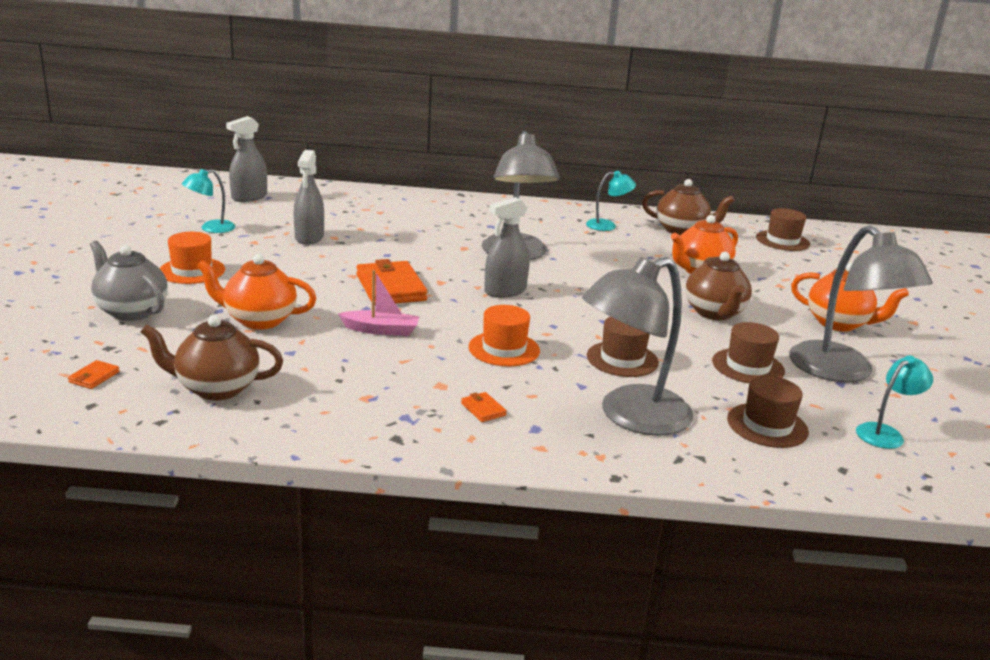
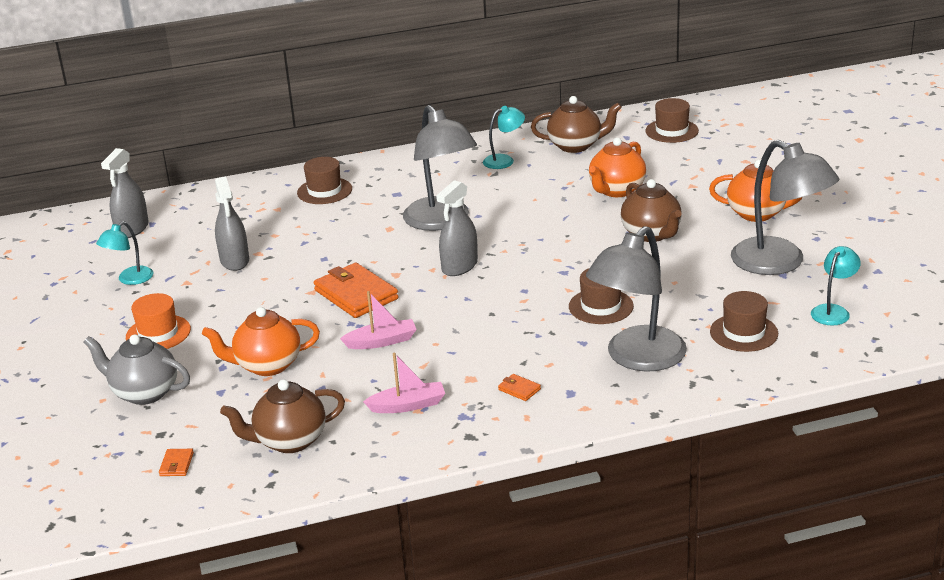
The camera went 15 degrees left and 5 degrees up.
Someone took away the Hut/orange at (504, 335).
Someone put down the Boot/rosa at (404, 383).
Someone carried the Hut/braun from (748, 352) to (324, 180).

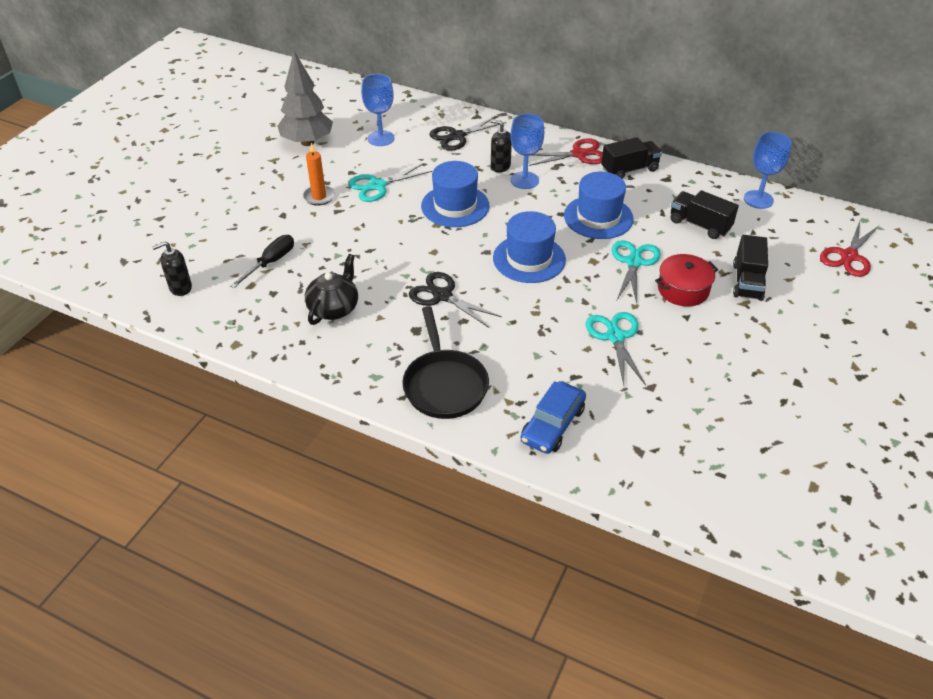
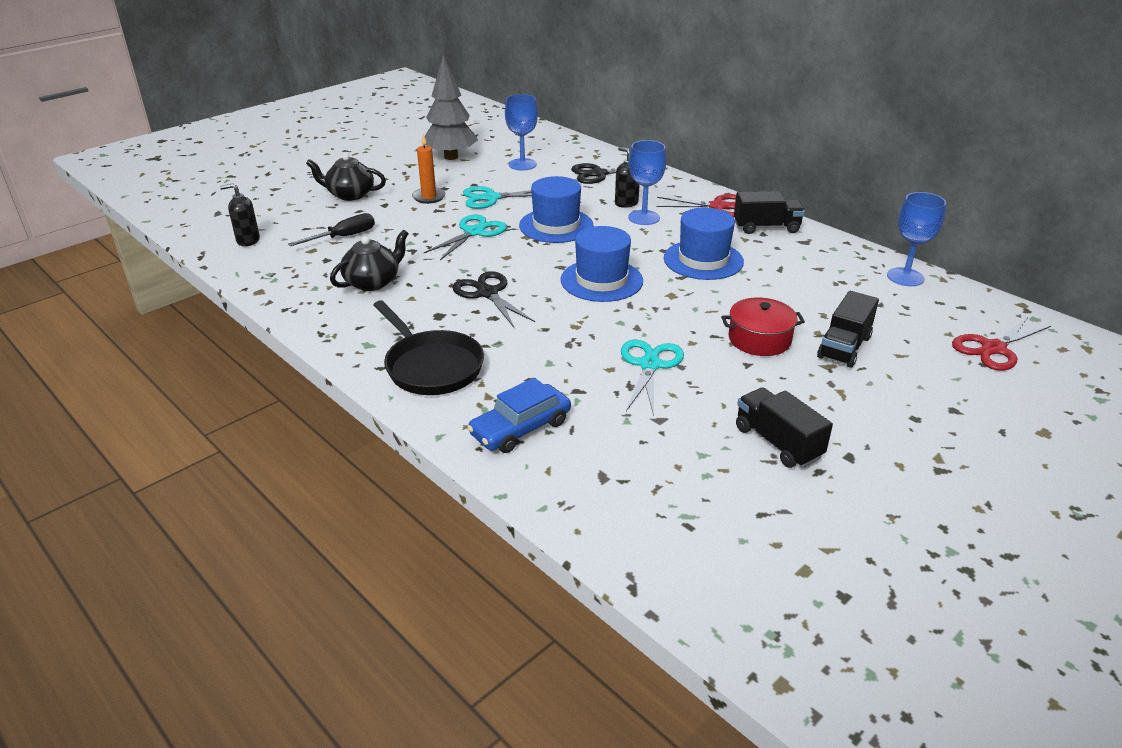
The camera went 20 degrees right and 10 degrees down.
Someone put down the Teekanne/schwarz at (346, 177).
Someone carried the Schere/türkis from (636, 271) to (465, 237).
Someone carried the Lastwagen/schwarz from (704, 214) to (784, 427).
Someone rotated the Pfanne/schwarz at (445, 362) by 45 degrees counterclockwise.

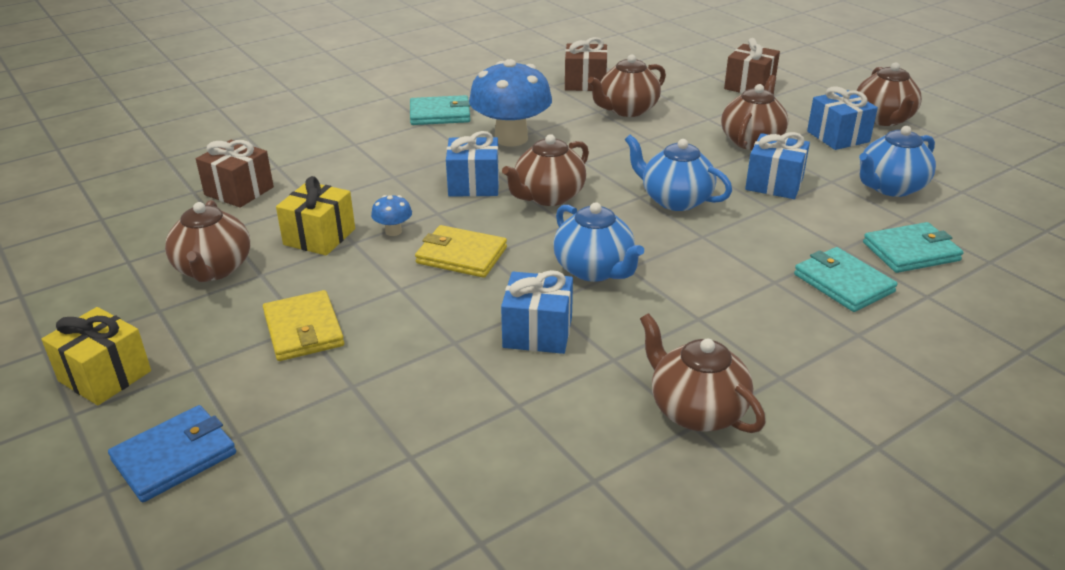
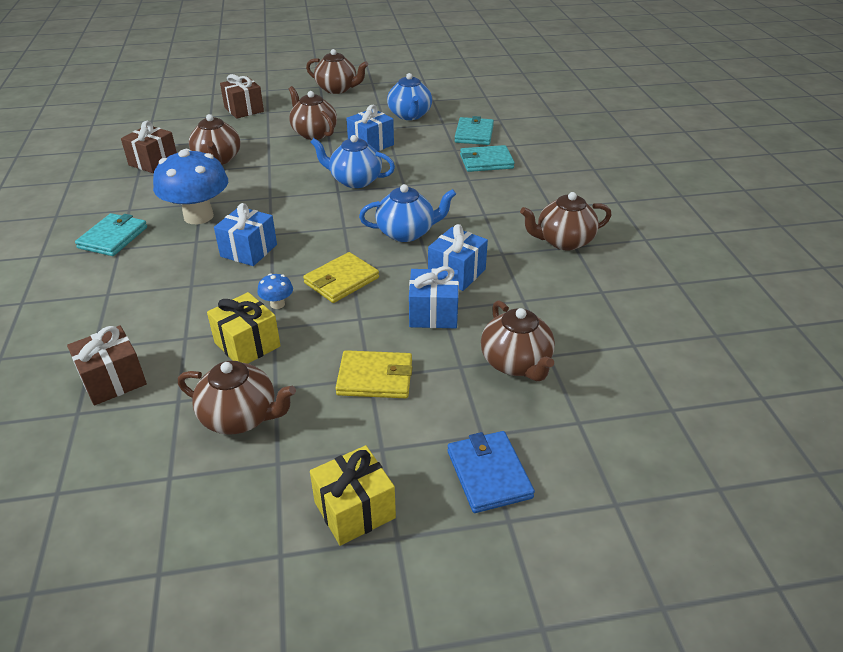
The camera went 65 degrees left and 5 degrees up.
Someone carried the Teekanne/braun from (545, 170) to (518, 340).
Someone carried the Geschenk/blau from (842, 118) to (434, 297).
Someone rotated the Teekanne/blau at (678, 172) by 45 degrees clockwise.

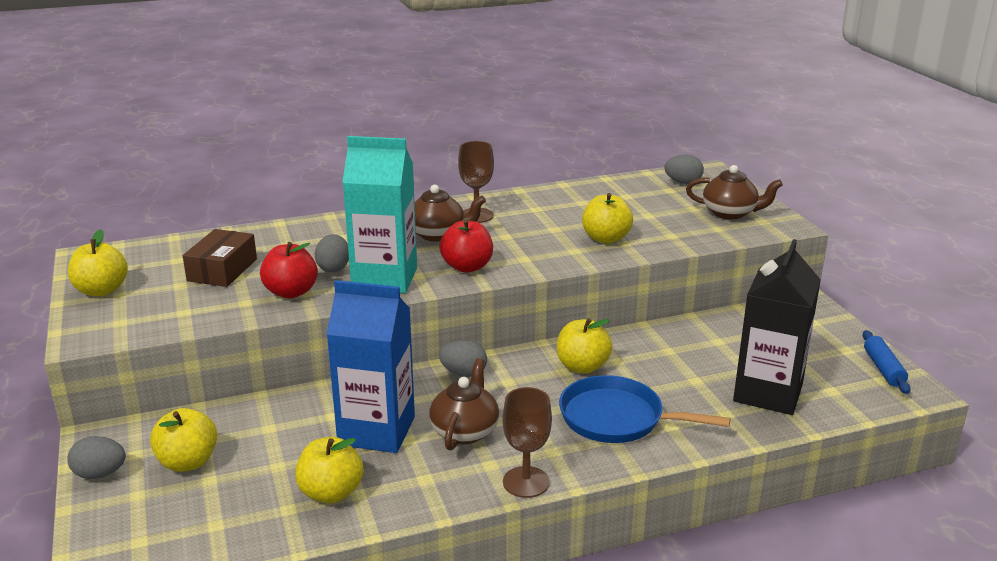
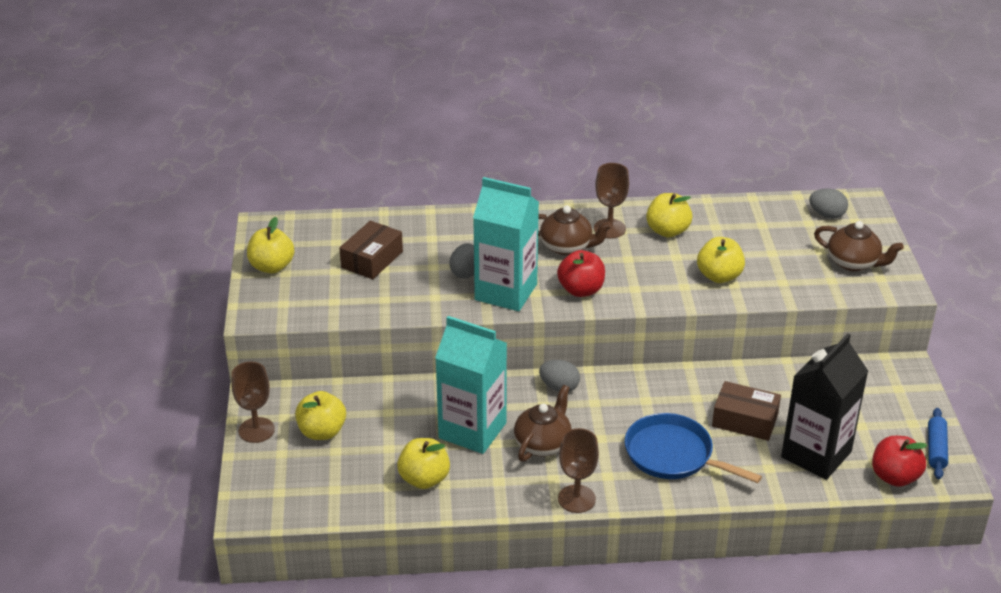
The camera went 15 degrees right and 10 degrees up.
Someone put down the Schachtel/braun at (746, 411).
Someone carried the Apfel/rot from (289, 270) to (899, 461).
Someone carried the Apfel/gelb from (585, 346) to (669, 215).
Someone swapped the Ei/grau at (96, 457) for the Kelch/braun at (253, 402).
Someone repainted the Getränkekarton/blau at (371, 366), which became the Getränkekarton/türkis at (471, 385).

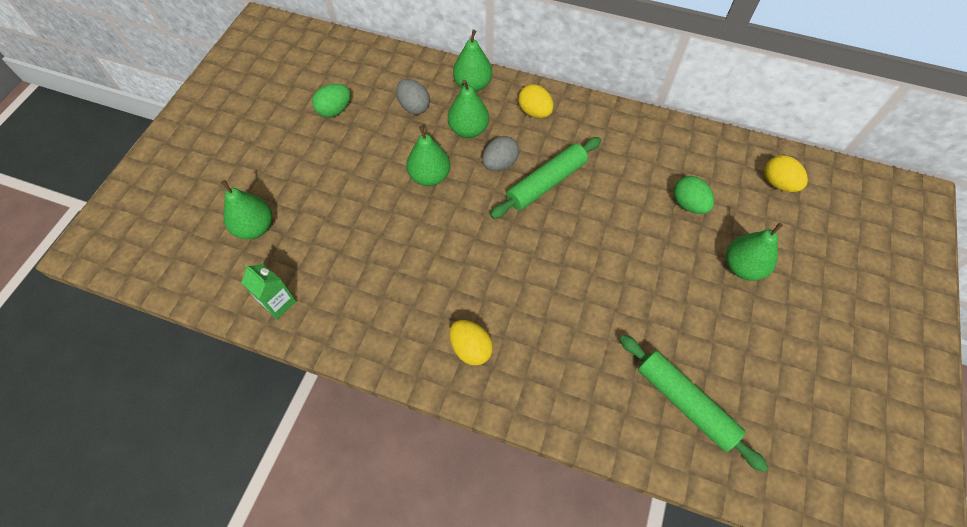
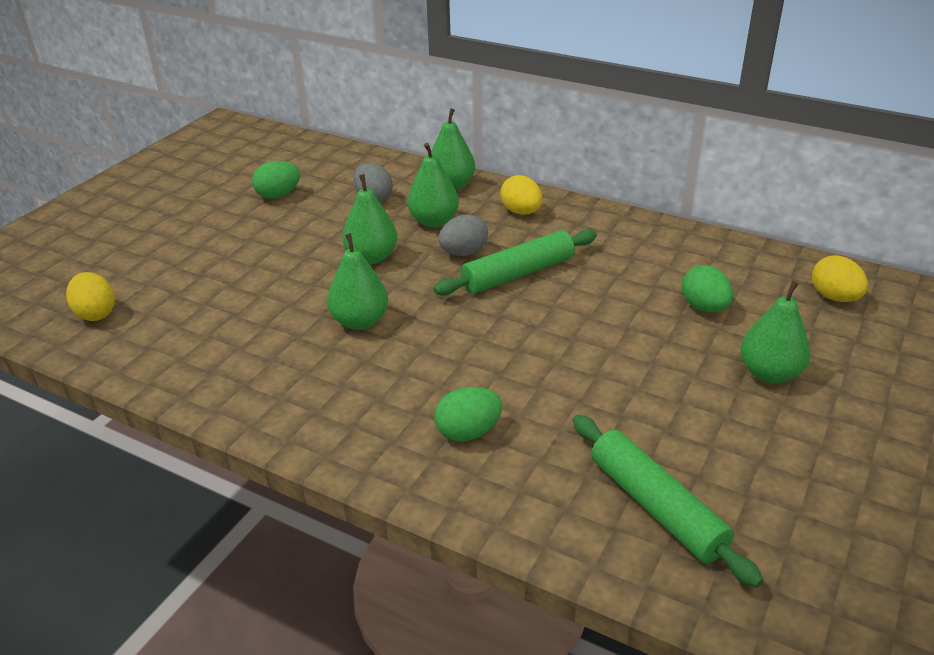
The camera went 10 degrees right and 25 degrees down.
Someone took away the Getränkekarton/grün at (268, 291).
Someone put down the Ei/grün at (468, 414).
Someone carried the Birne/grün from (246, 209) to (357, 281).
Someone carried the Ei/gelb from (471, 342) to (90, 296).

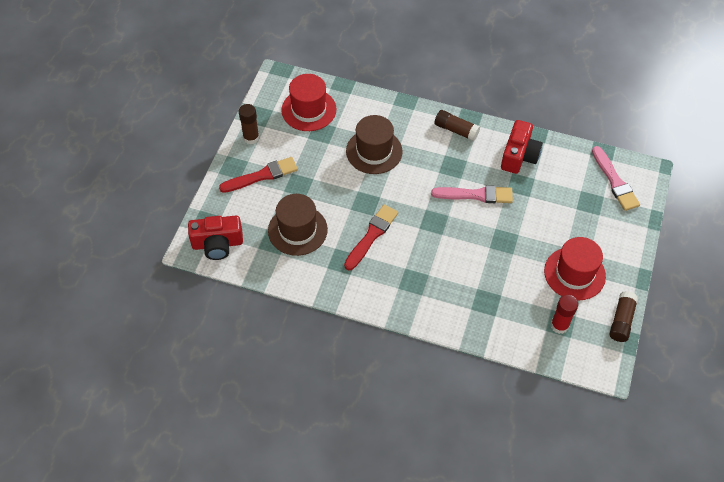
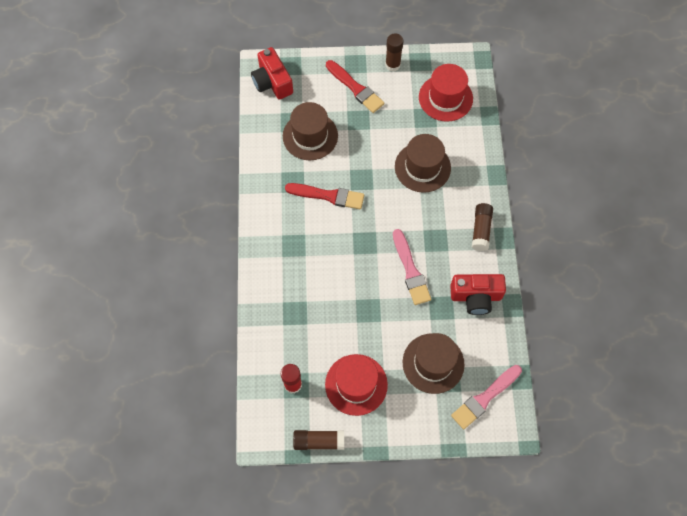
The camera went 70 degrees right and 10 degrees up.
Someone put down the Hut/braun at (434, 363).

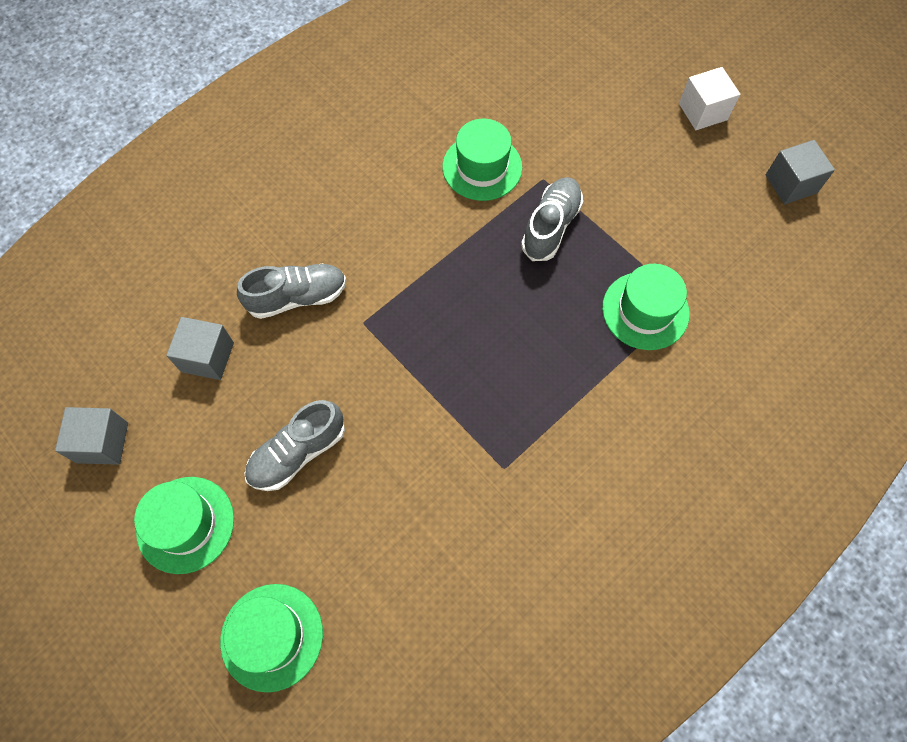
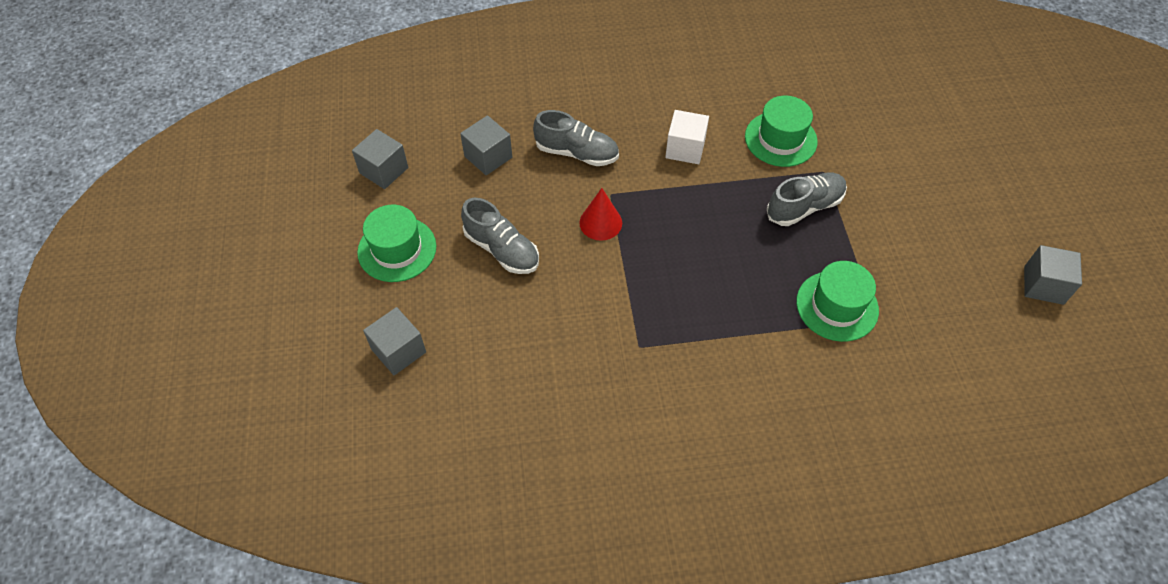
The camera went 35 degrees right and 10 degrees down.
Someone put down the Kegel/rot at (600, 214).
Someone carried the Kubus/weiß from (709, 98) to (687, 137).
Someone swapped the Hut/grün at (271, 638) for the Kubus/grau at (394, 341).
Someone rotated the Schuh/grau at (294, 445) by 135 degrees counterclockwise.

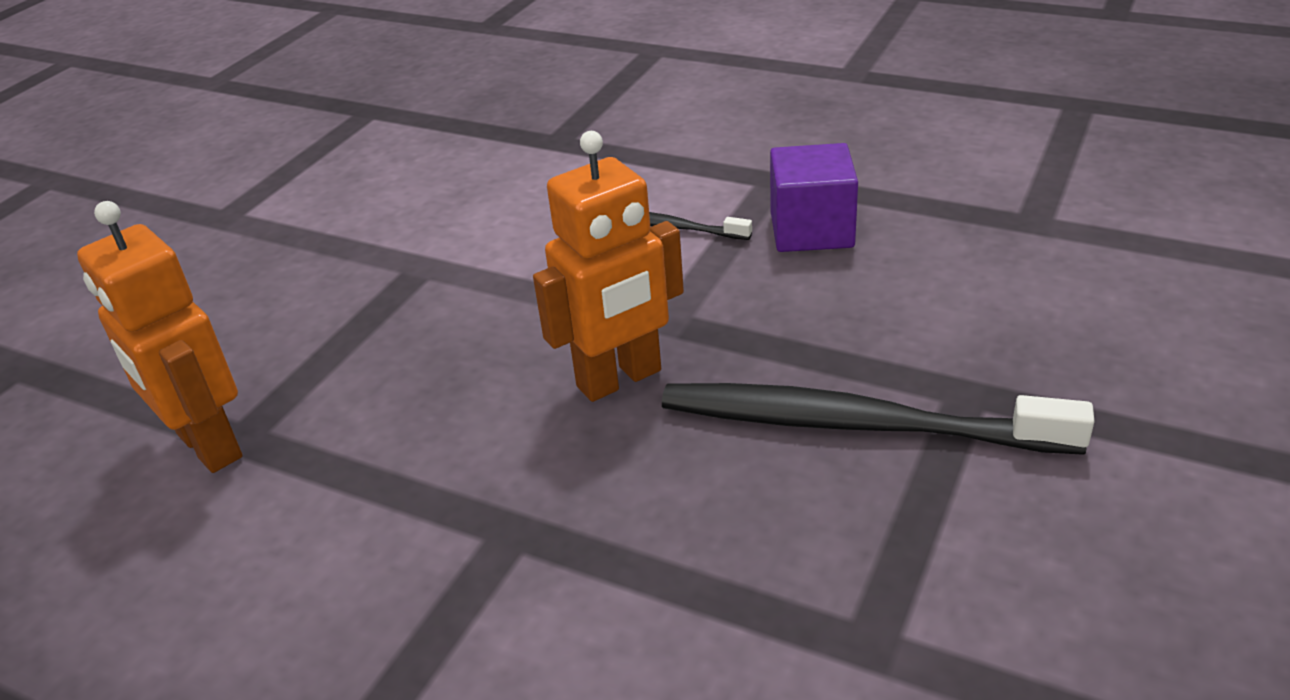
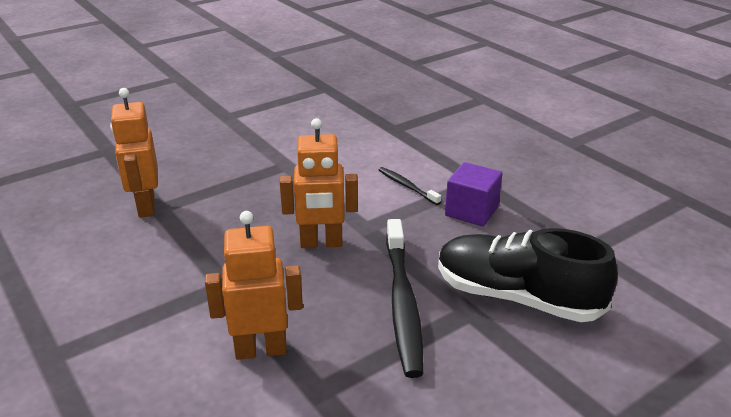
The camera went 25 degrees right and 5 degrees down.
Someone put down the Roboter/orange at (254, 285).
Someone put down the Schuh/schwarz at (528, 275).
Someone rotated the Zahnbürste/schwarz at (878, 419) by 135 degrees counterclockwise.

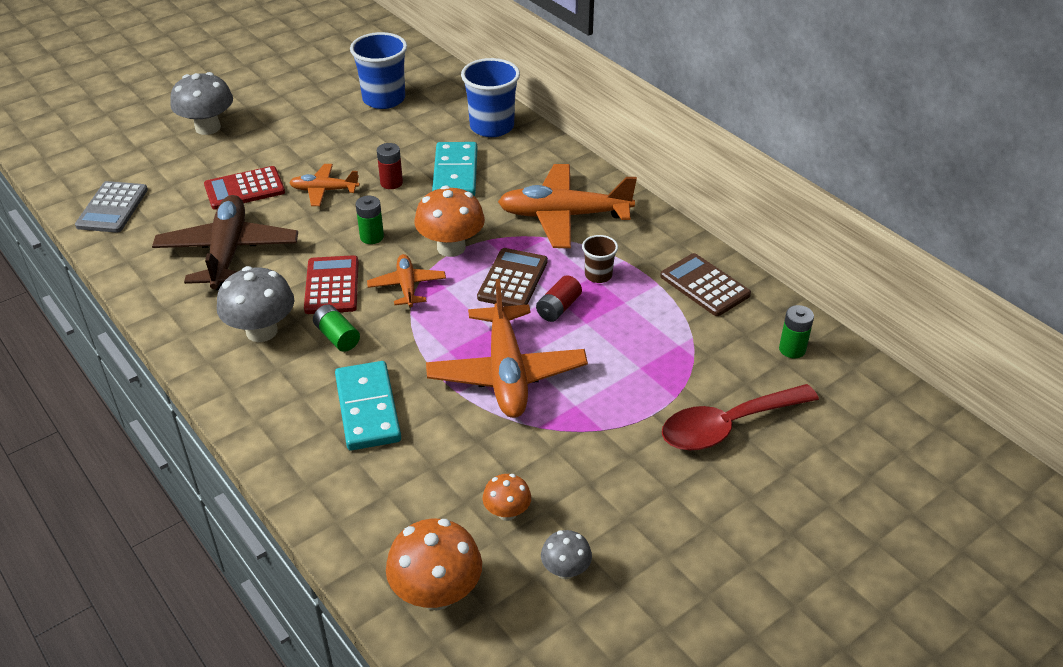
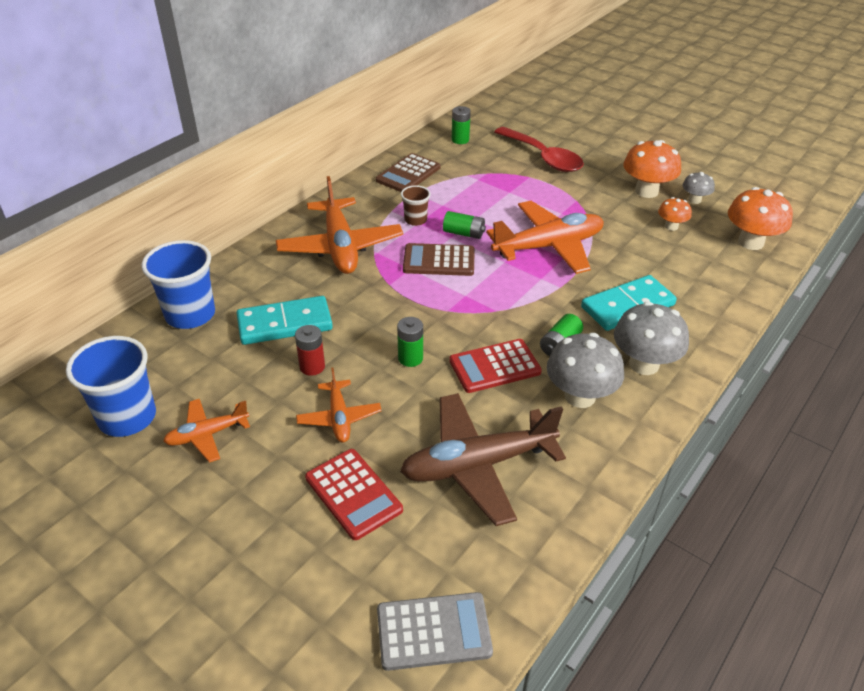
The camera went 105 degrees left and 0 degrees up.
Someone carried the Pilz/grau from (201, 103) to (651, 338).
Someone carried the Flugzeug/orange from (406, 281) to (206, 431).
Someone carried the Pilz/orange from (450, 221) to (652, 169).
Someone repainted the Batterie/rot at (559, 298), which became the Batterie/grün at (464, 225).

